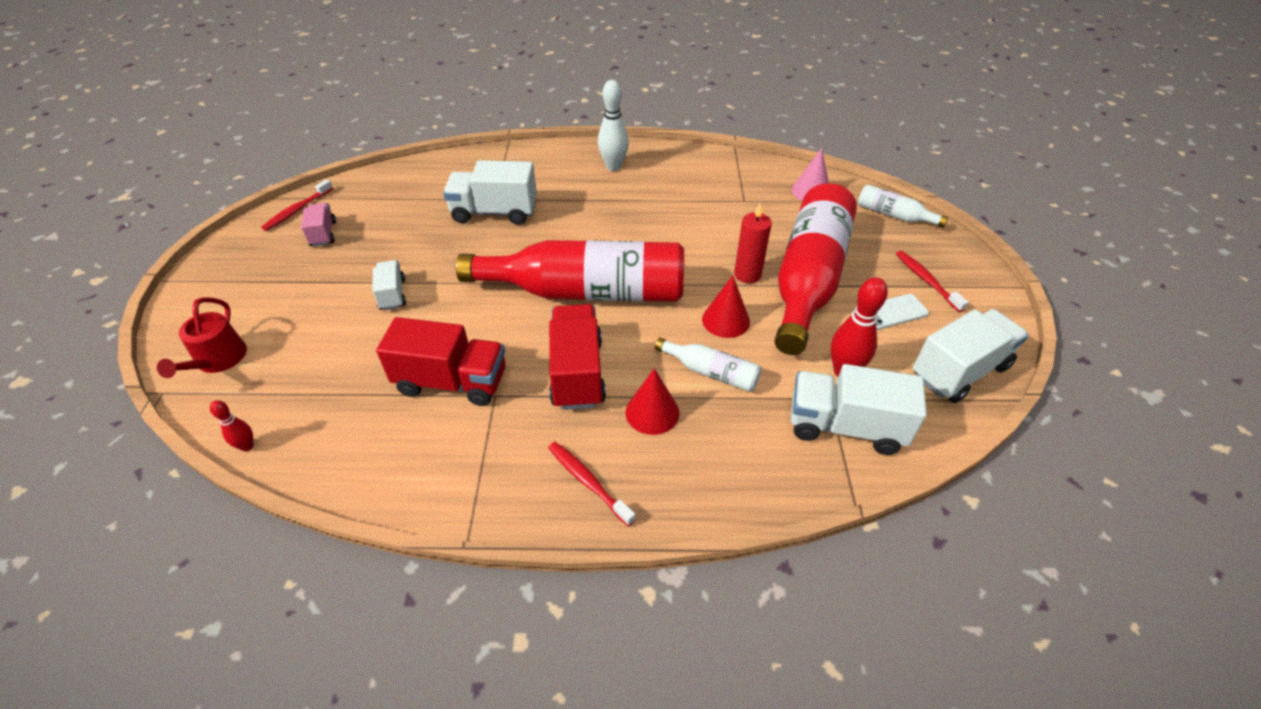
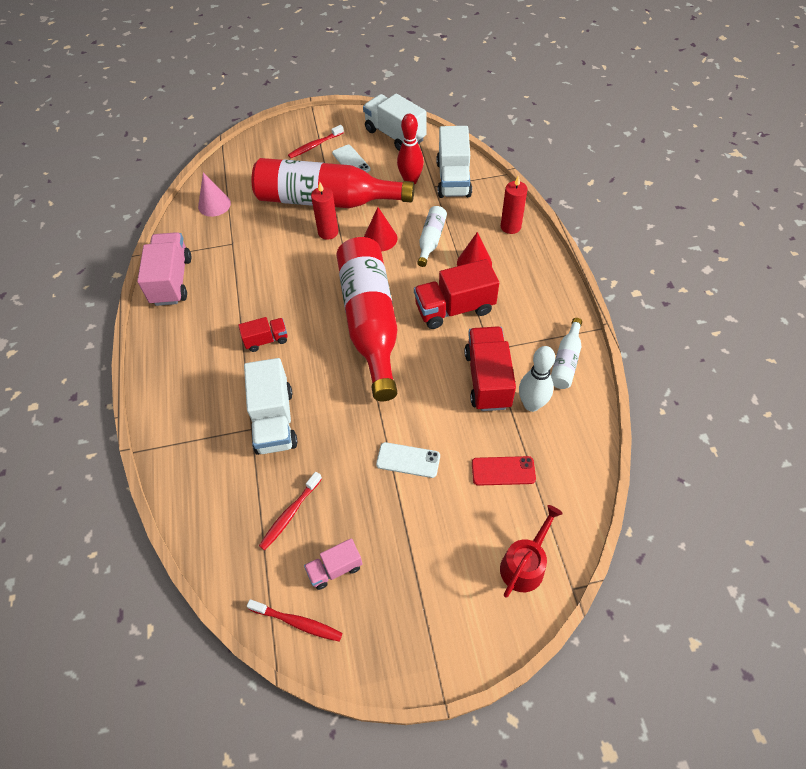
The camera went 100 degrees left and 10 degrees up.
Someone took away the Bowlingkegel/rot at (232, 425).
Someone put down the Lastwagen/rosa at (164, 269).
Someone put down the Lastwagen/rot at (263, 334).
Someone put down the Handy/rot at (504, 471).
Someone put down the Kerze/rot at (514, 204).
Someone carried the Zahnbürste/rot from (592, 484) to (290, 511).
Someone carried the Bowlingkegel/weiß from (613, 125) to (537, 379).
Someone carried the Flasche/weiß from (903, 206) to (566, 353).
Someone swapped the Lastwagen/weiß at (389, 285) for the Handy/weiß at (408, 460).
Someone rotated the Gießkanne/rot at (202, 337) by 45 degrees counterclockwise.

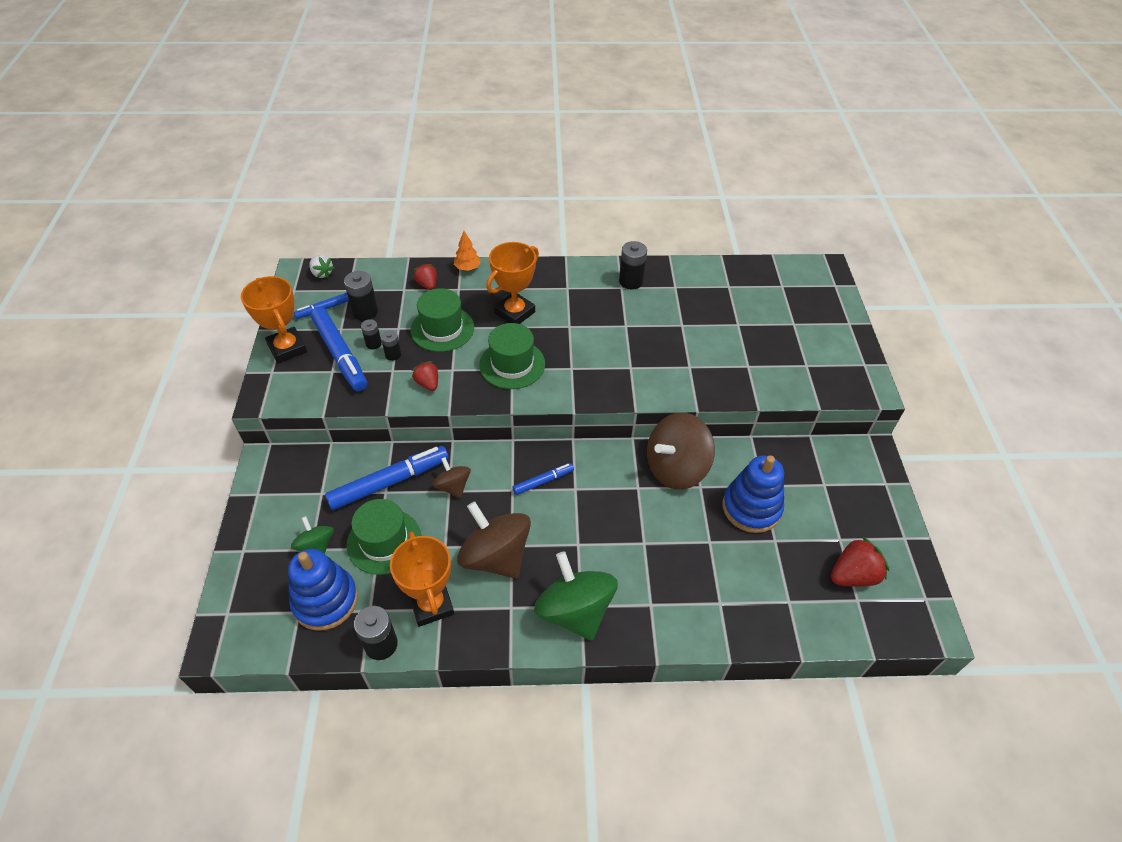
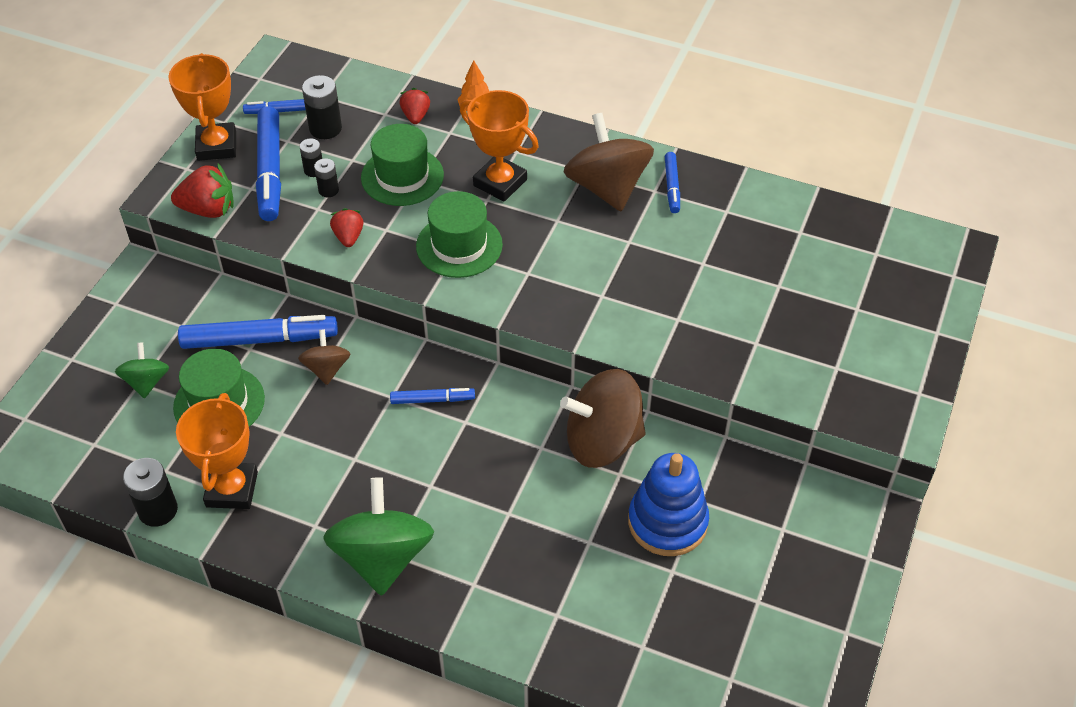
The camera went 25 degrees right and 0 degrees up.
Someone took away the Stapelspielzeug/blau at (323, 590).
Someone took away the Erdbeere/weiß at (322, 266).
Someone carried the Kreisel/braun from (494, 540) to (608, 162).
Someone carried the Erdbeere/rot from (860, 561) to (202, 191).
Someone swapped the Batterie/schwarz at (633, 265) for the Filzstift/blau at (672, 182).
Someone rotated the Pokal/orange at (512, 283) by 60 degrees clockwise.

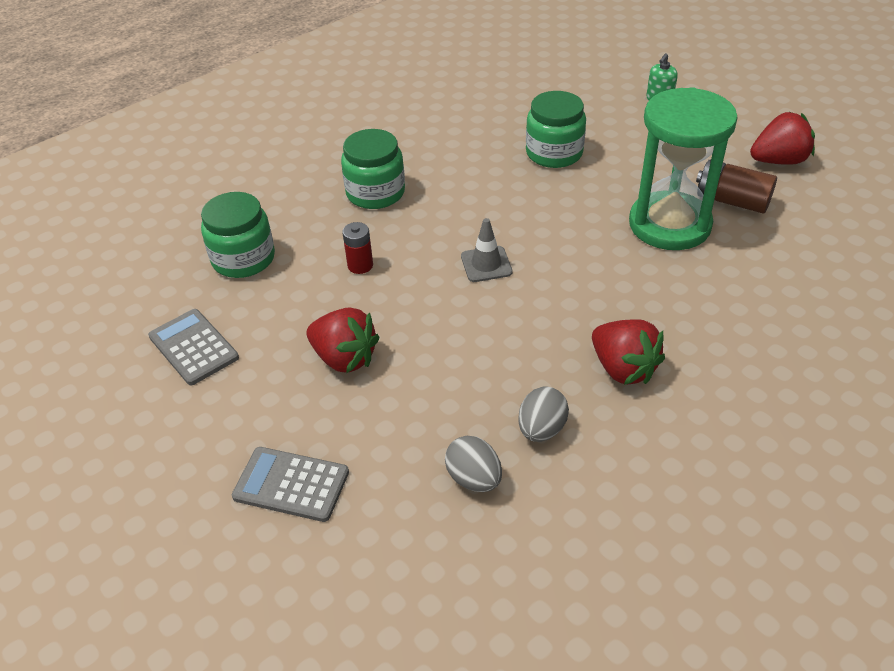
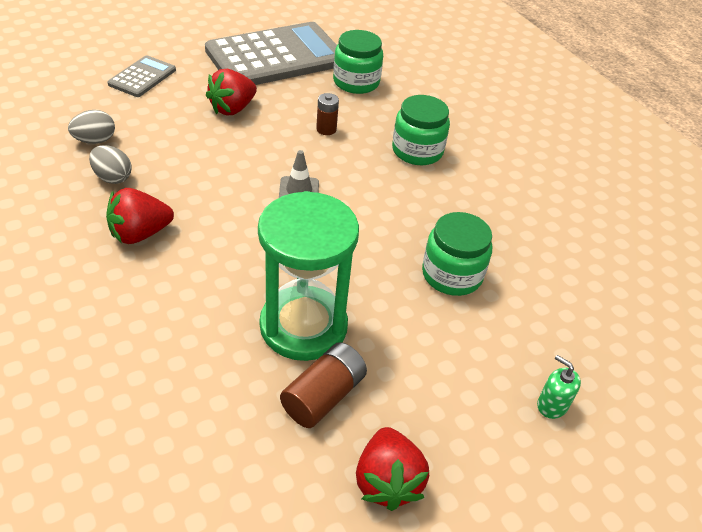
The camera went 95 degrees right and 0 degrees up.
Someone repainted the Batterie/rot at (357, 248), which became the Batterie/braun at (327, 114).
Someone scaled the Taschenrechner/grau at (193, 347) by 2.15.

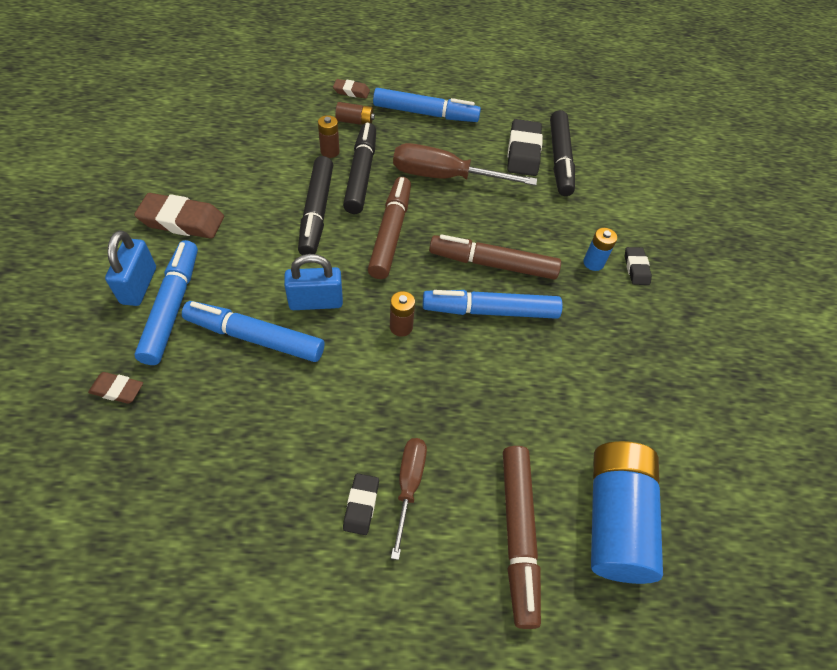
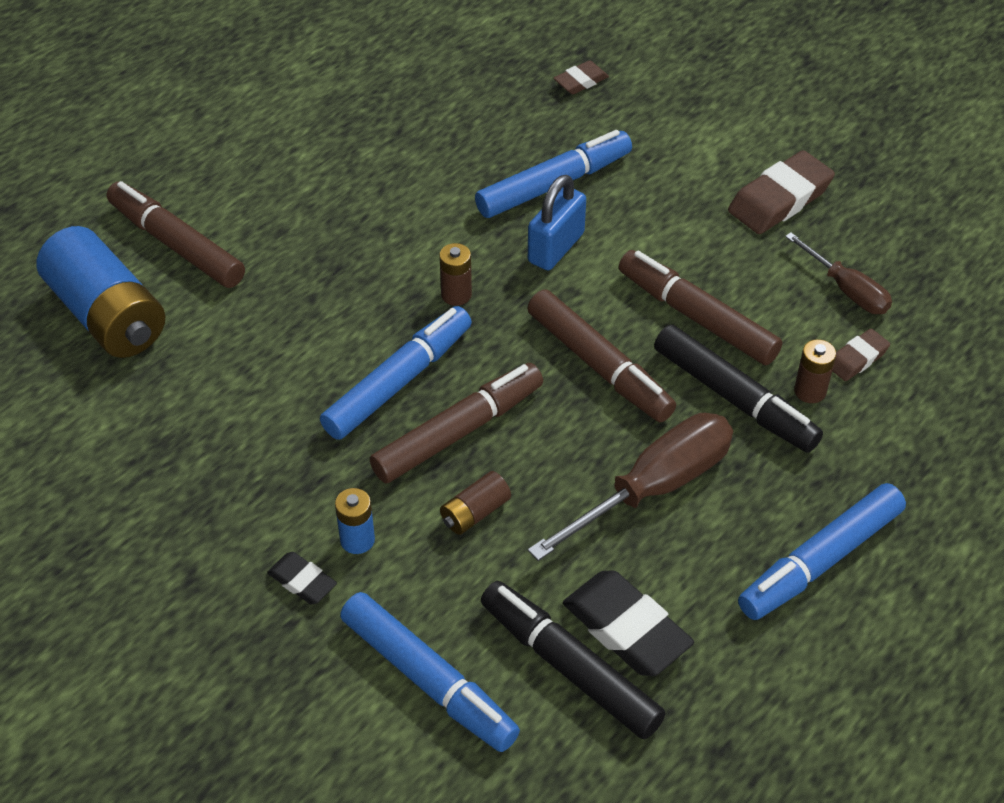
The camera went 135 degrees right and 5 degrees down.
Someone took away the Vorhängeschloss/blau at (130, 268).
Someone took away the Radiergummi/schwarz at (361, 504).
Someone carried the Filzstift/blau from (166, 302) to (430, 672).
Someone carried the Radiergummi/braun from (351, 89) to (861, 355).
Someone carried the Batterie/braun from (355, 113) to (475, 503).
Someone carried the Schraubenzieher/braun from (409, 499) to (838, 273).
Someone repainted the Filzstift/schwarz at (315, 205), which became the Filzstift/braun at (700, 307).

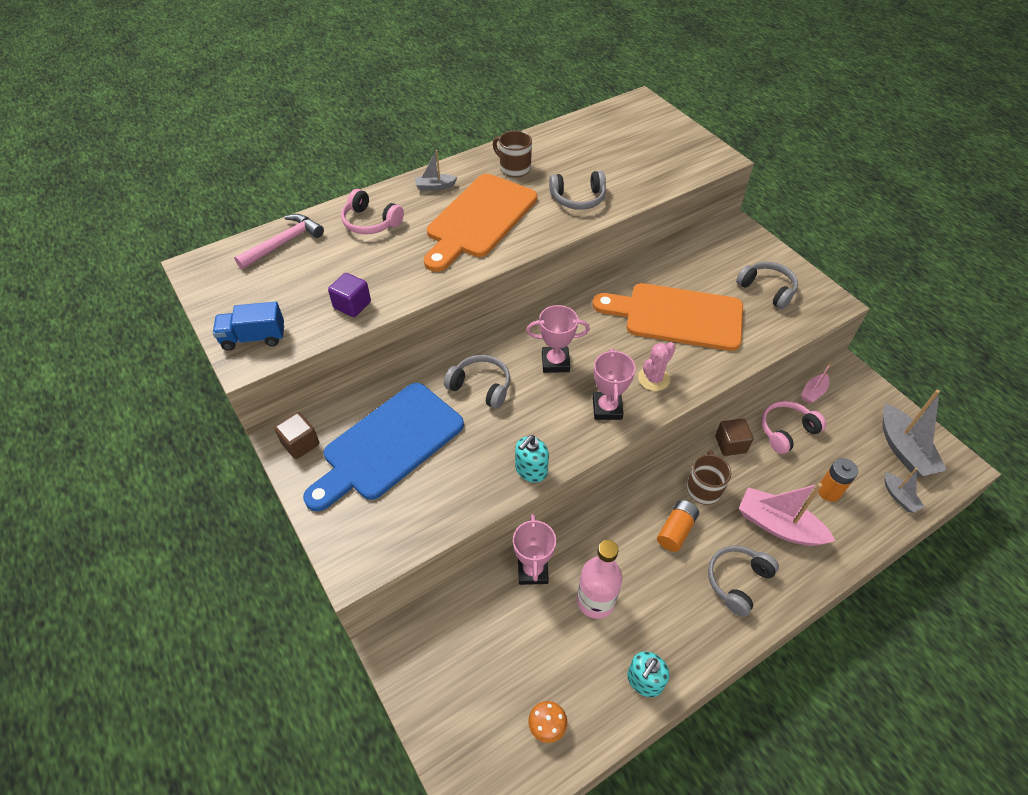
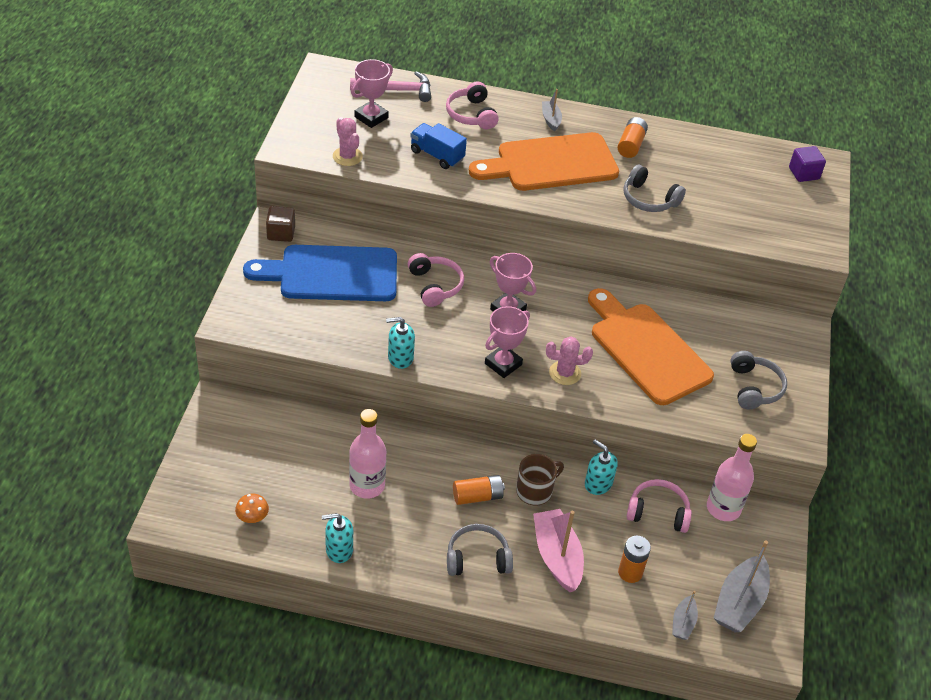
The camera went 40 degrees right and 5 degrees down.
Someone put down the Kaktus/rosa at (348, 141).
Someone carried the Lastwagen/blau from (248, 326) to (438, 146).
Someone carried the Kubus/lila from (349, 295) to (807, 164).
Someone carried the Pokal/rosa from (534, 549) to (372, 93).
Someone swapped the Tasse/braun at (512, 154) for the Batterie/orange at (633, 137).
Someone swapped the Kubus/braun at (734, 437) for the Seifenspender/türkis at (601, 467).
Someone swapped the Boot/rosa at (816, 383) for the Flasche/rosa at (732, 477).
Someone repainted the Kopfhörer/grau at (477, 382), which became the Kopfhörer/rosa at (436, 280).
Someone rotated the Boot/grau at (436, 170) by 45 degrees clockwise.

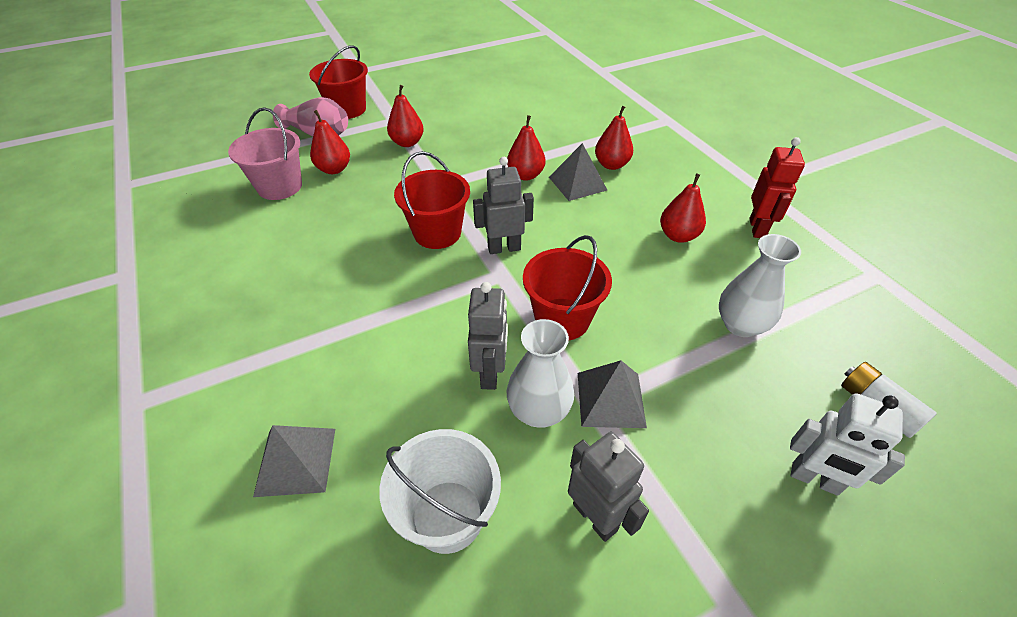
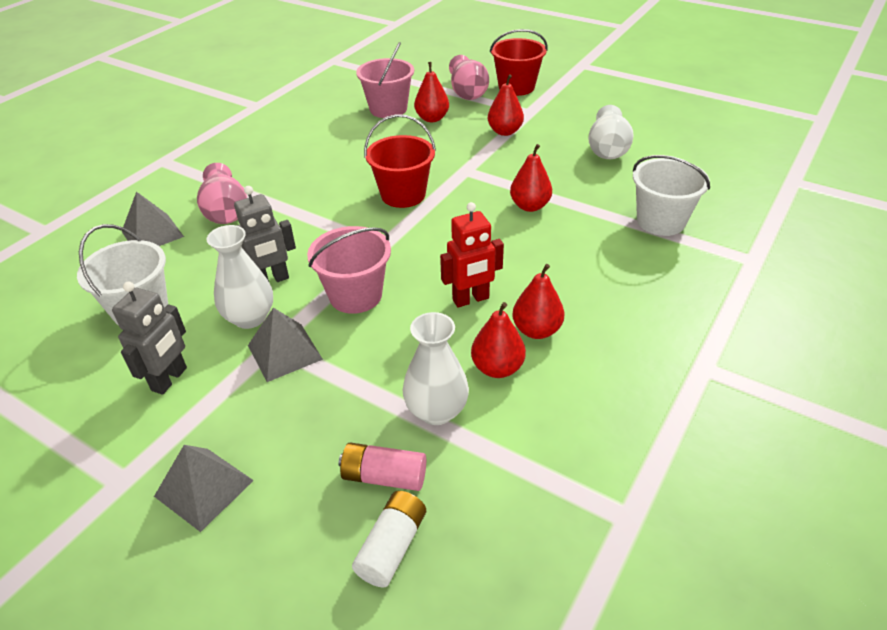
The camera went 60 degrees right and 5 degrees down.
Someone took away the Roboter/grau at (503, 205).
Someone took away the Roboter/weiß at (847, 444).
Someone put down the Vase/rosa at (222, 193).
Someone put down the Batterie/rosa at (382, 466).
Someone put down the Vase/weiß at (611, 132).
Someone put down the Eimer/weiß at (671, 195).
Someone carried the Pyramide/grau from (578, 172) to (204, 488).
Someone carried the Birne/rot from (614, 138) to (498, 340).
Someone carried the Roboter/rot from (777, 187) to (472, 255).
Someone repainted the Eimer/rot at (567, 287), which became the Eimer/rosa at (349, 270).

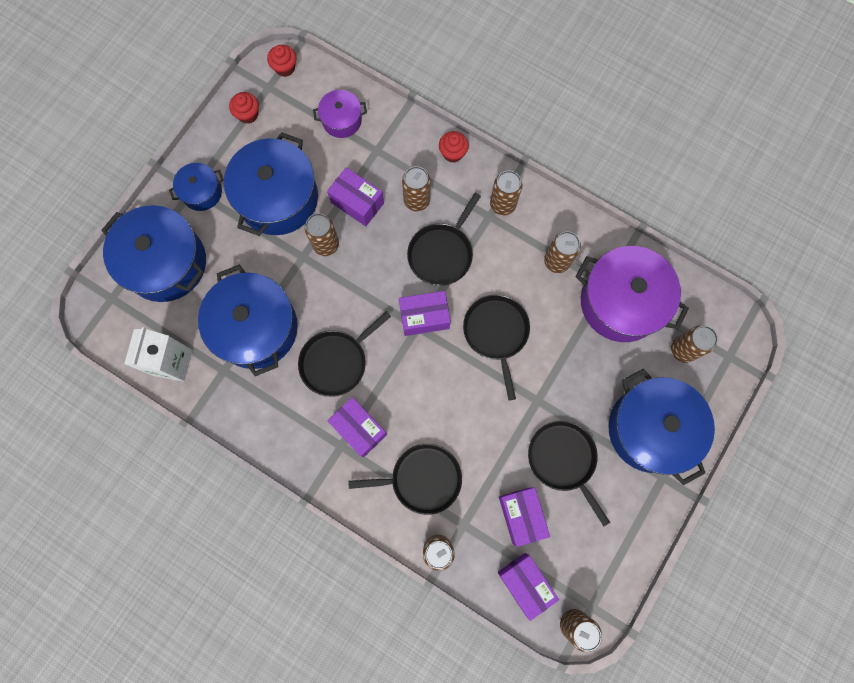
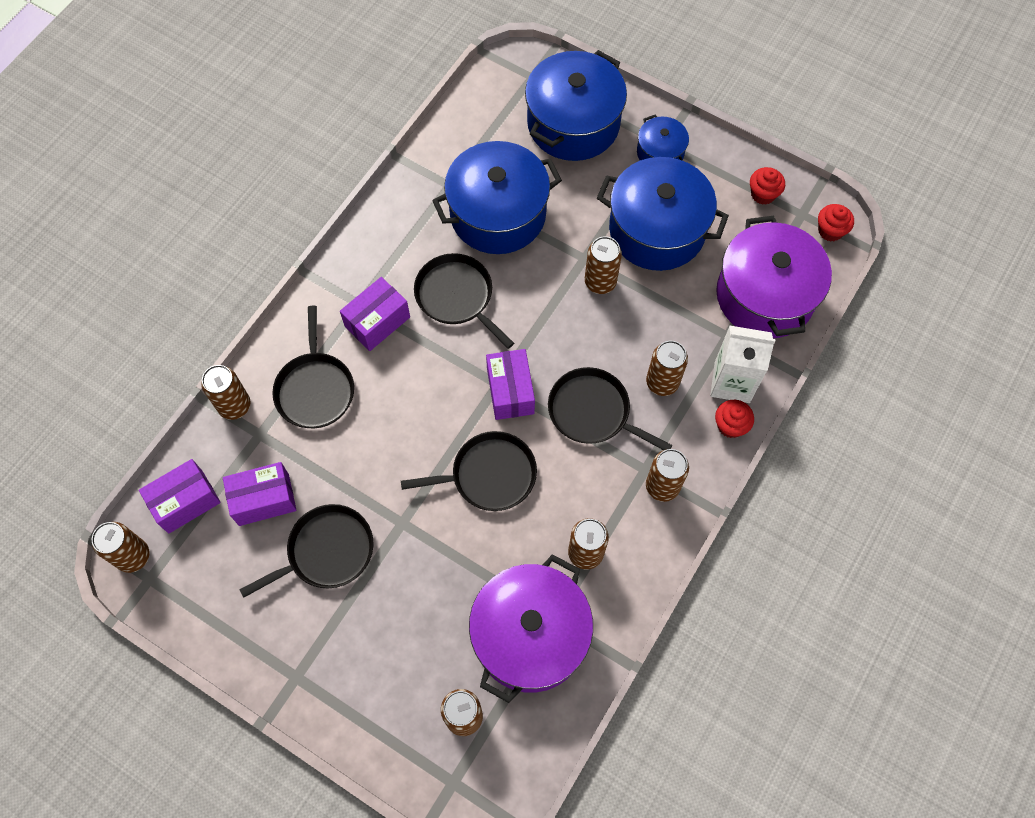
The camera went 90 degrees right and 10 degrees down.
Someone took away the Schachtel/lila at (355, 196).
Someone took away the Kochtopf/blau at (661, 427).
Someone carried the Getränkekarton/weiß from (158, 355) to (743, 364).
Someone scaled the Kochtopf/lila at (340, 114) by 1.97.

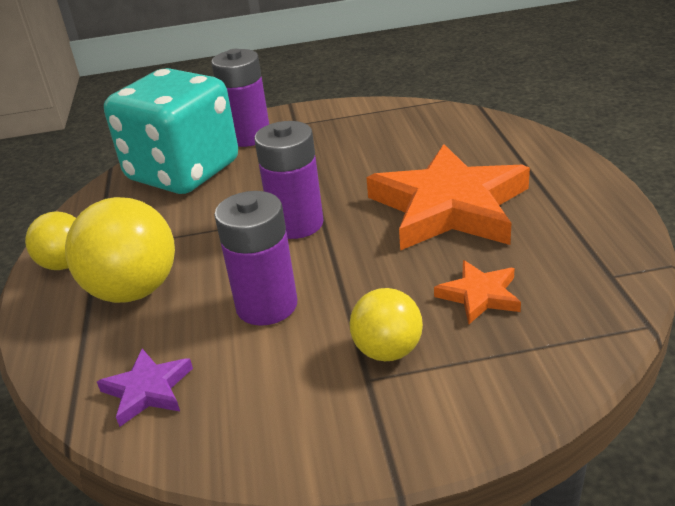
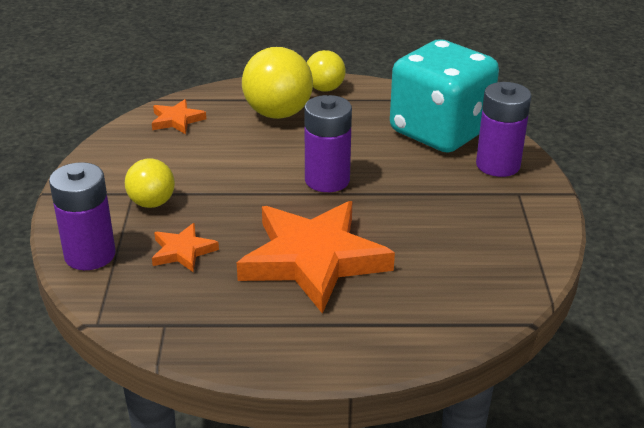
The camera went 95 degrees right and 0 degrees up.
Someone carried the Batterie/lila from (255, 258) to (82, 216).
Someone repainted the Stern/lila at (145, 387), which became the Stern/orange at (179, 116).

